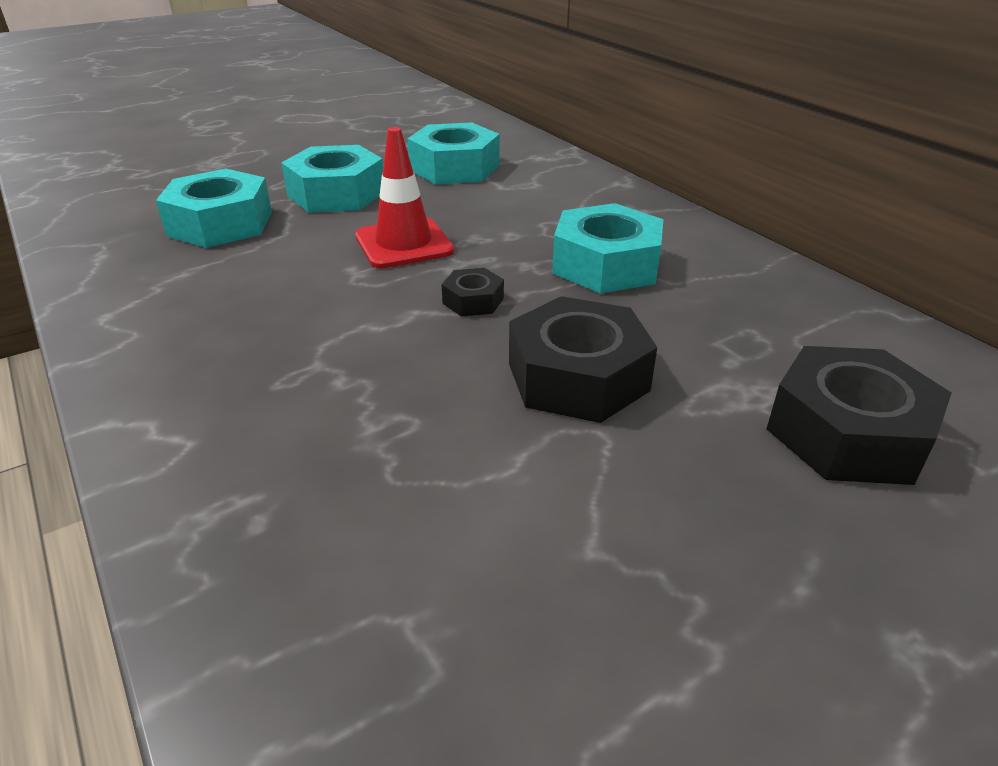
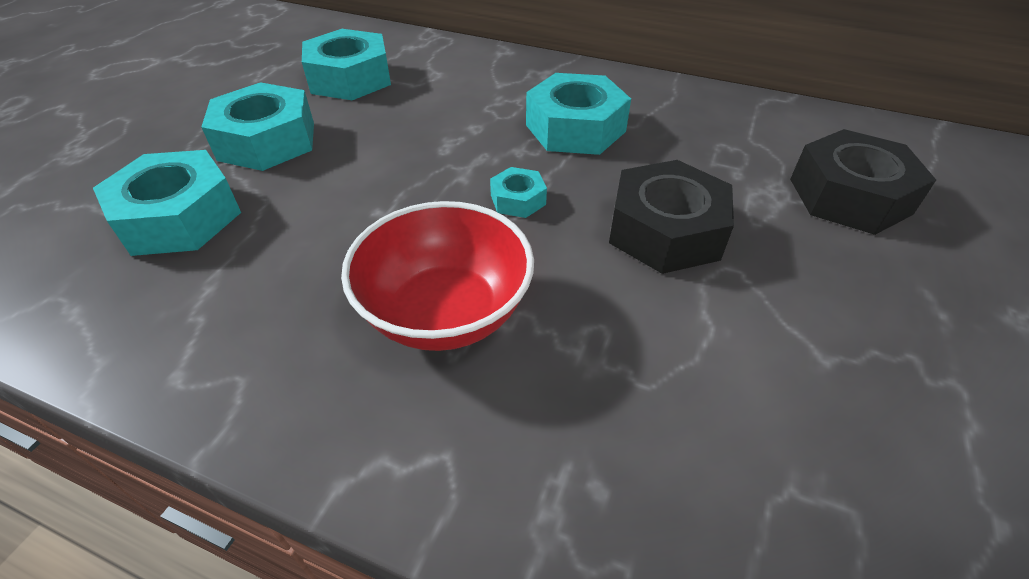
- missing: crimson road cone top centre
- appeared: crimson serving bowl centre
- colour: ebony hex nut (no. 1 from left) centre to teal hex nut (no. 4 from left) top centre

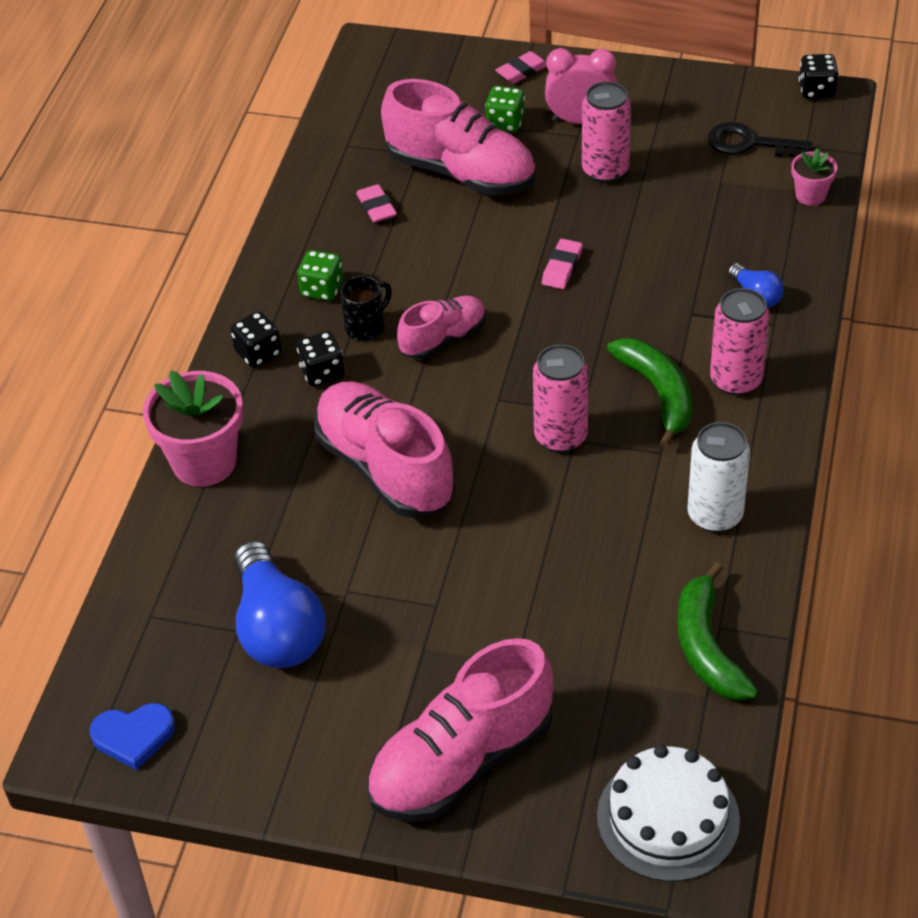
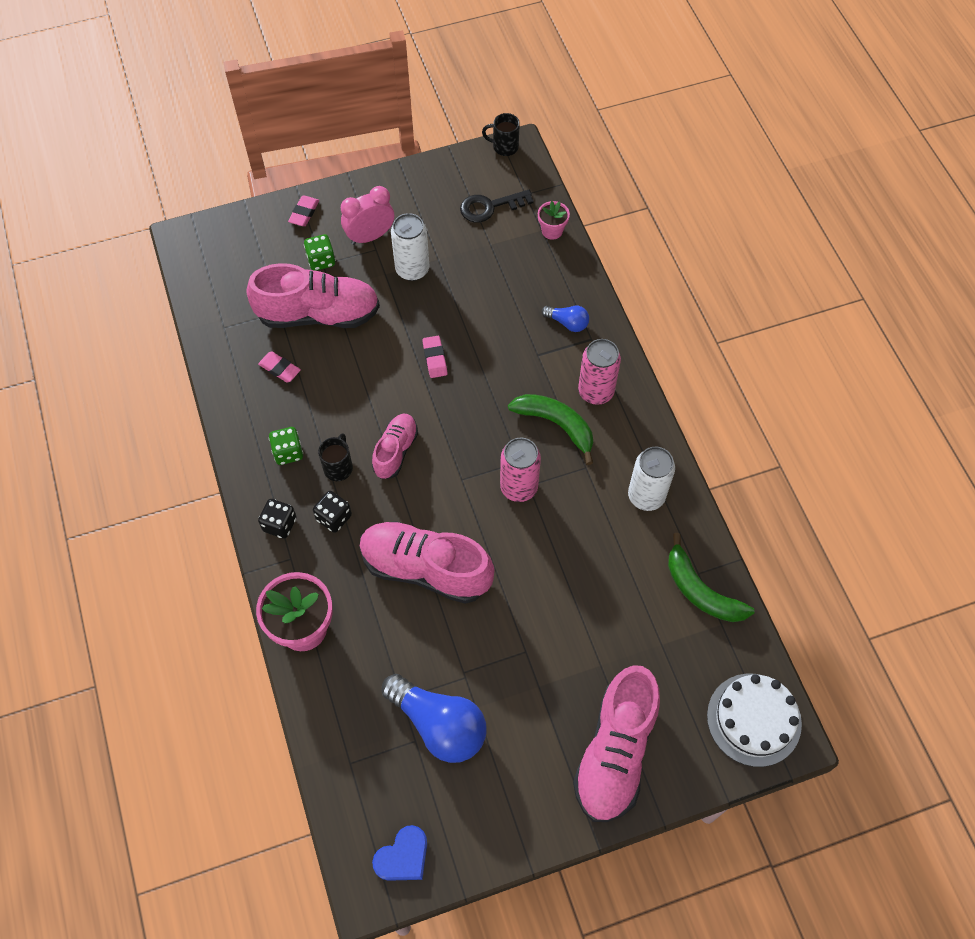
- exchanged: ebony game die (no. 3 from left) top right to ebony coffee mug (no. 2 from left) top centre
- colour: rosy tin (no. 2 from left) top centre to snow-white tin (no. 1 from left) top centre

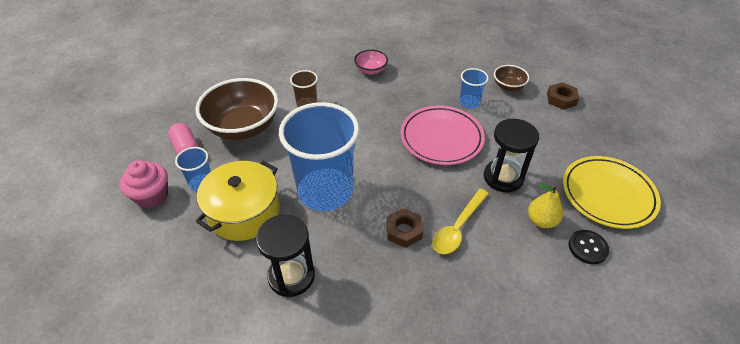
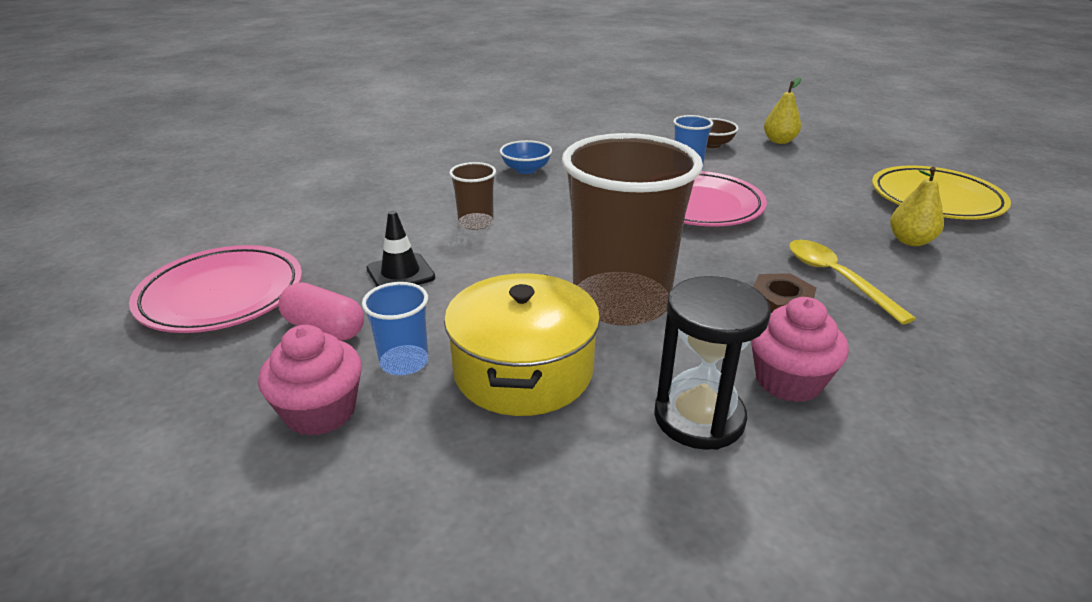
- missing: ebony sand timer (no. 2 from left) middle right
- missing: ebony shirt button bottom right
- appeared: rosy plate (no. 1 from left) middle left
- appeared: rosy muffin (no. 2 from left) middle right
- exchanged: dark brown serving bowl (no. 1 from left) top left to ebony road cone centre
- exchanged: dark brown hex nut (no. 2 from left) top right to yellow toy pear (no. 1 from left) top right
- colour: cobalt tumbler (no. 2 from left) centre to dark brown tumbler (no. 2 from left) centre
- colour: rosy serving bowl top centre to cobalt serving bowl top centre
- spun: yellow spoon centre = middle right 150 degrees clockwise

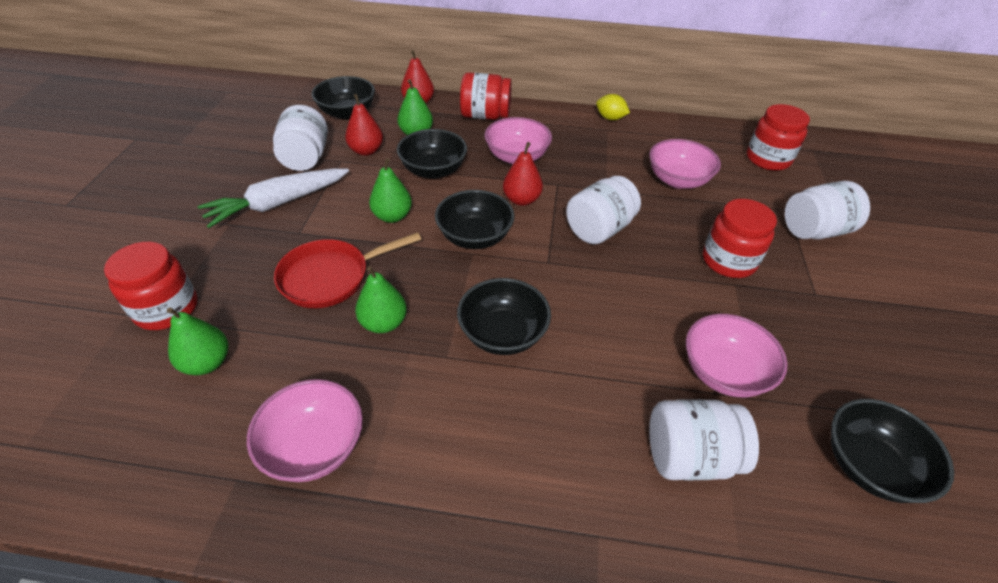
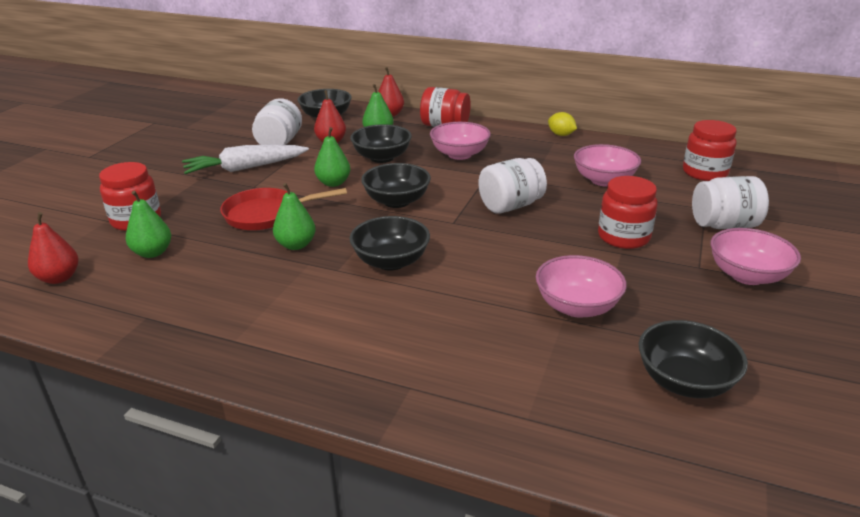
- missing: snow-white jam jar (no. 3 from left) bottom right
- relocated: rosy serving bowl (no. 1 from left in the first image) bottom left to rosy serving bowl (no. 4 from left) middle right
- relocated: crimson toy pear (no. 3 from left in the first image) top centre to crimson toy pear (no. 1 from left) middle left

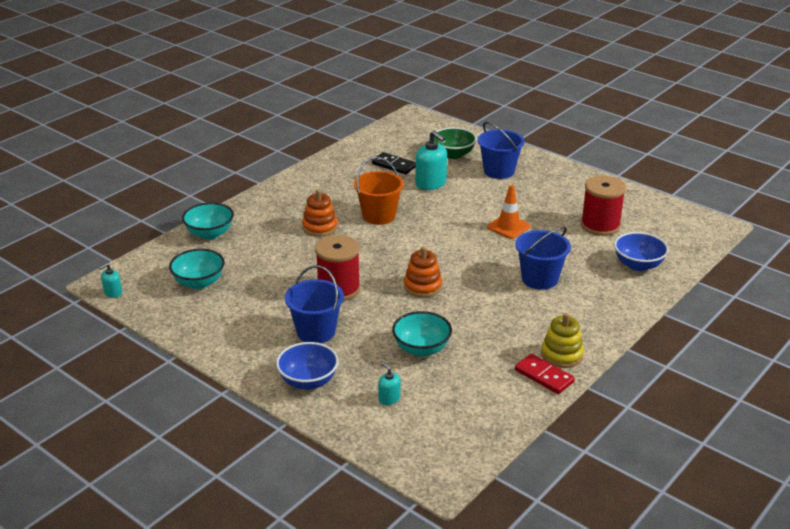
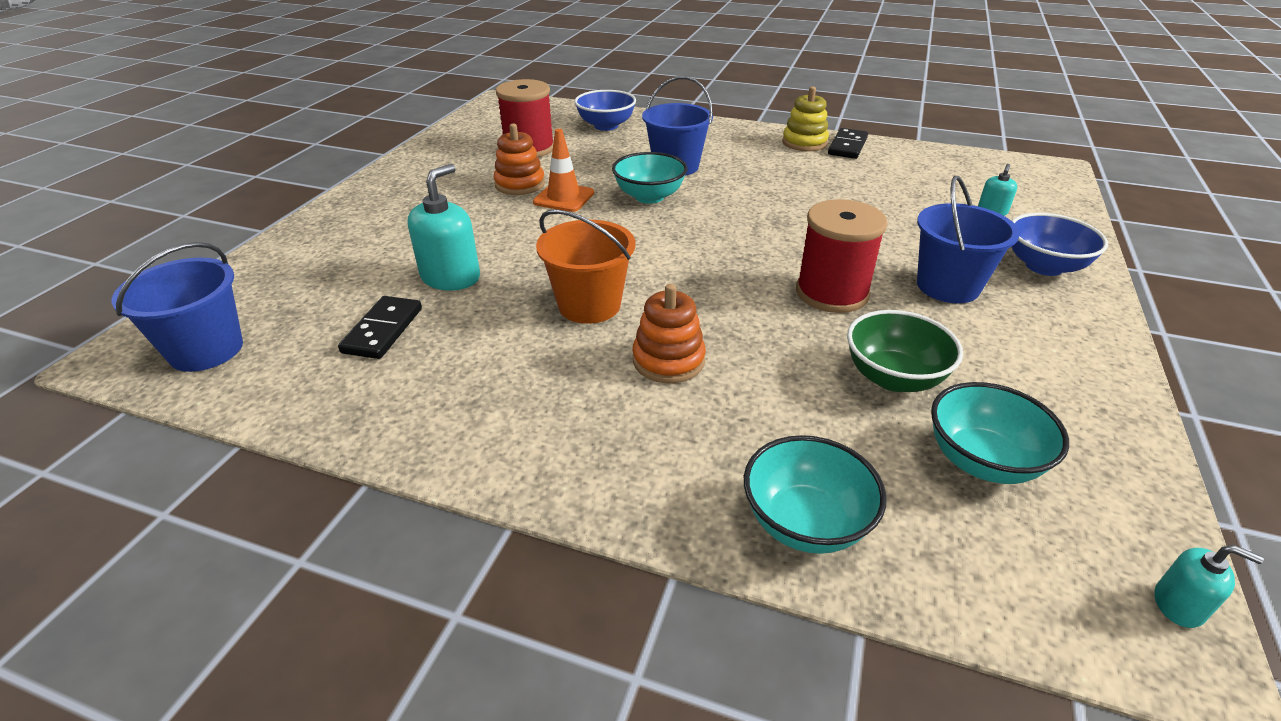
- relocated: teal serving bowl (no. 3 from left in the first image) centre to teal serving bowl (no. 1 from left) top centre
- relocated: orange-coloured stacking rings (no. 2 from left in the first image) centre to orange-coloured stacking rings (no. 1 from left) top centre
- relocated: green serving bowl top centre to middle right
- relocated: cobalt sand bucket (no. 2 from left in the first image) top centre to cobalt sand bucket (no. 1 from left) middle left
- colour: crimson domino piece bottom right to ebony domino piece (no. 2 from left) top centre

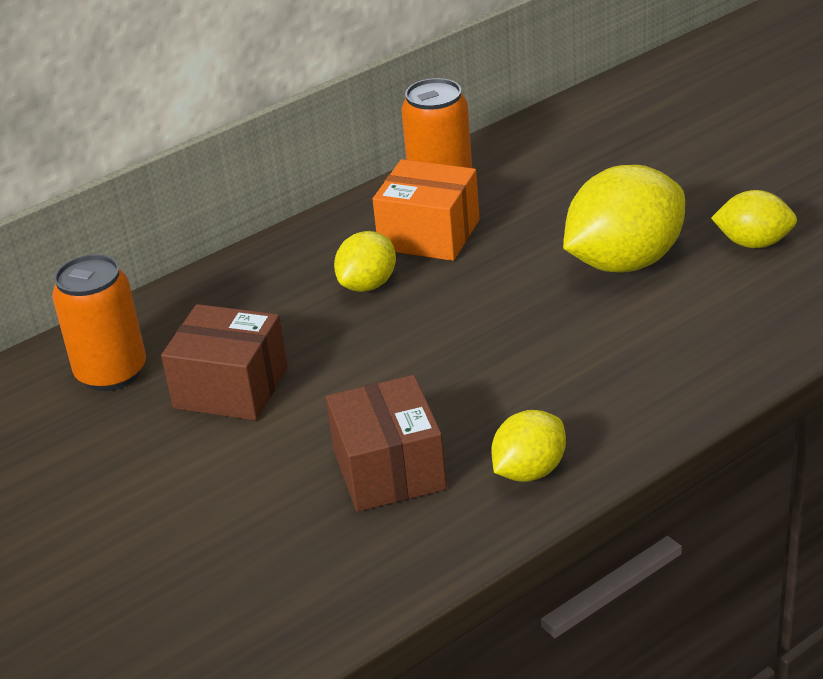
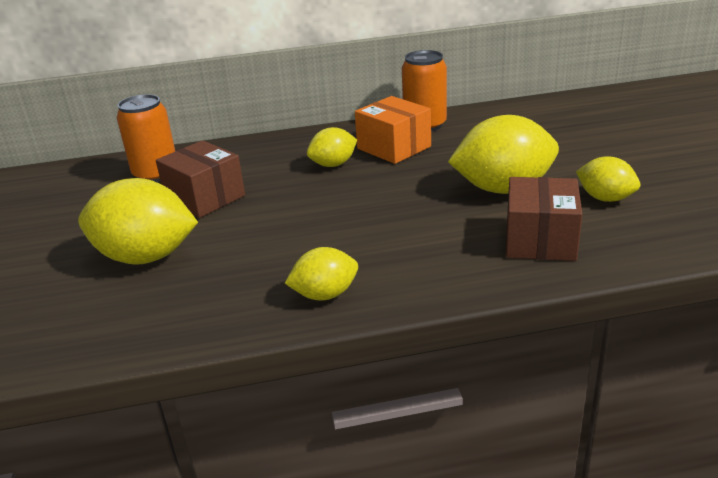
- appeared: yellow citrus fruit (no. 1 from left) middle left
- relocated: dark brown package (no. 2 from left) centre to middle right

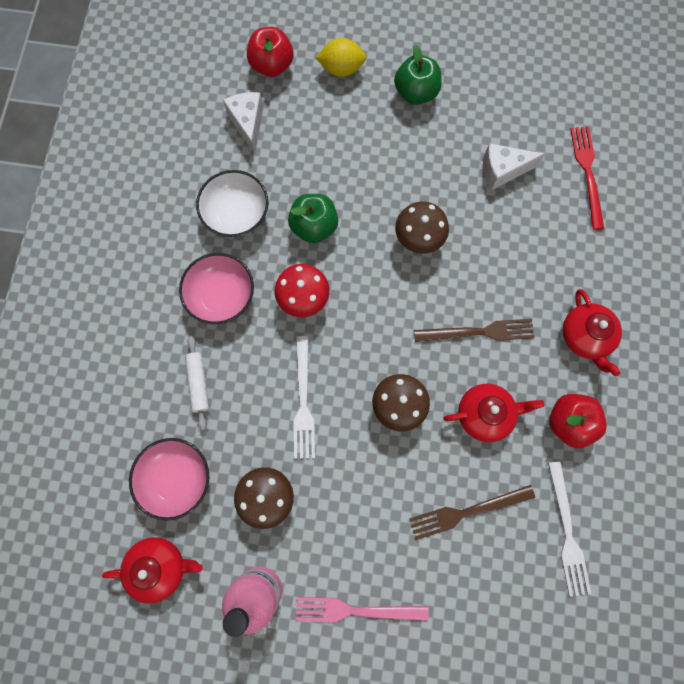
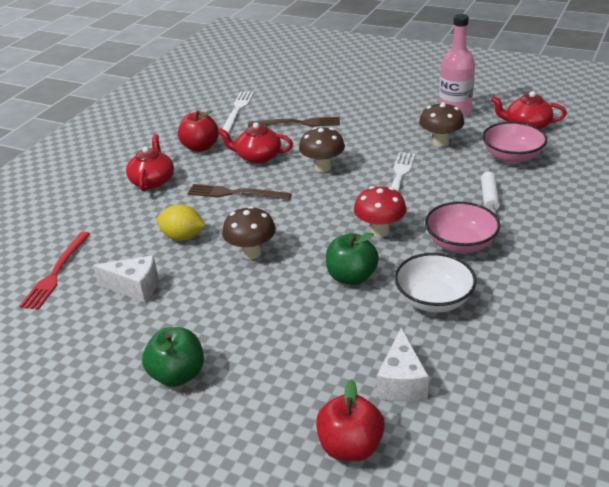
- missing: rosy table fork bottom centre
- relocated: yellow citrus fruit top centre to middle left

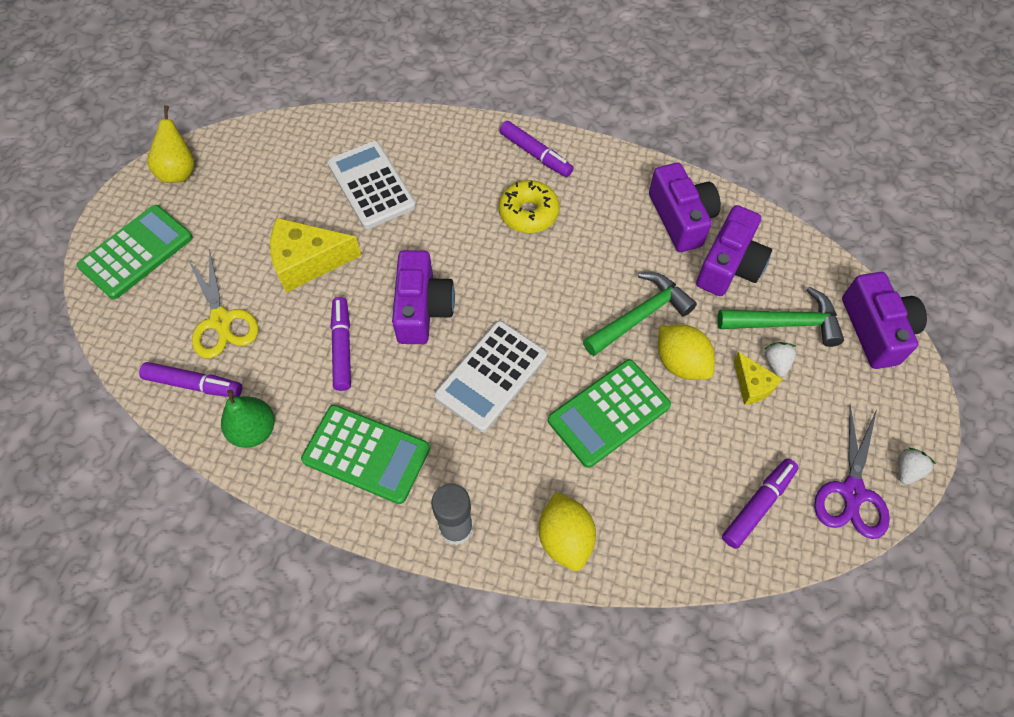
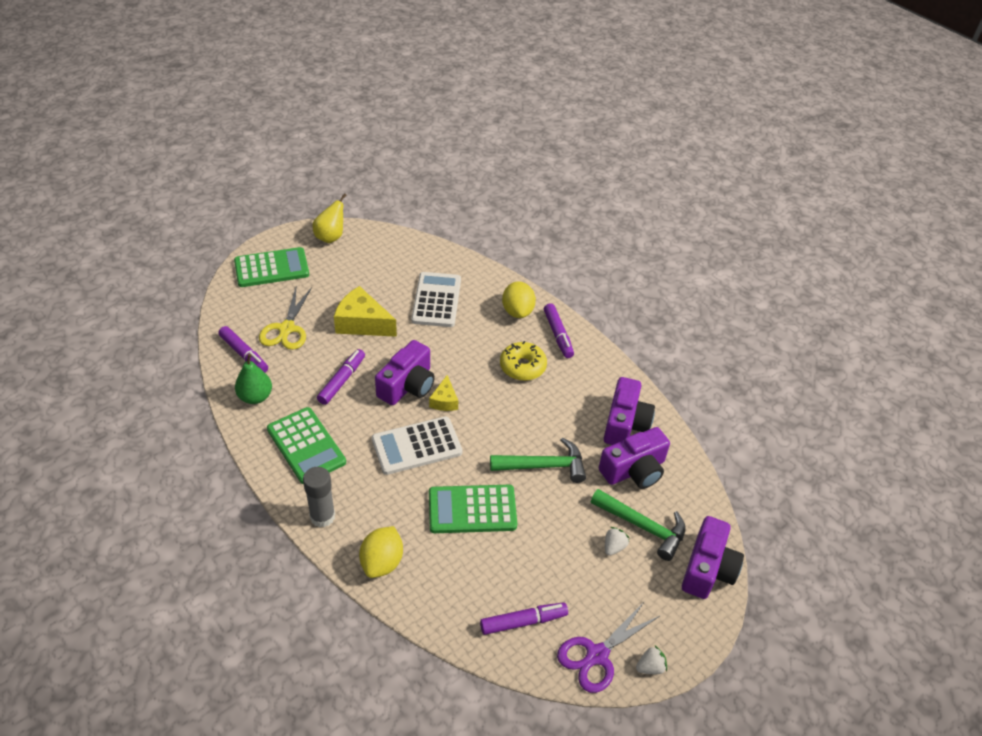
- relocated: yellow citrus fruit (no. 2 from left) middle right to centre
- relocated: yellow cheese wedge (no. 2 from left) middle right to centre

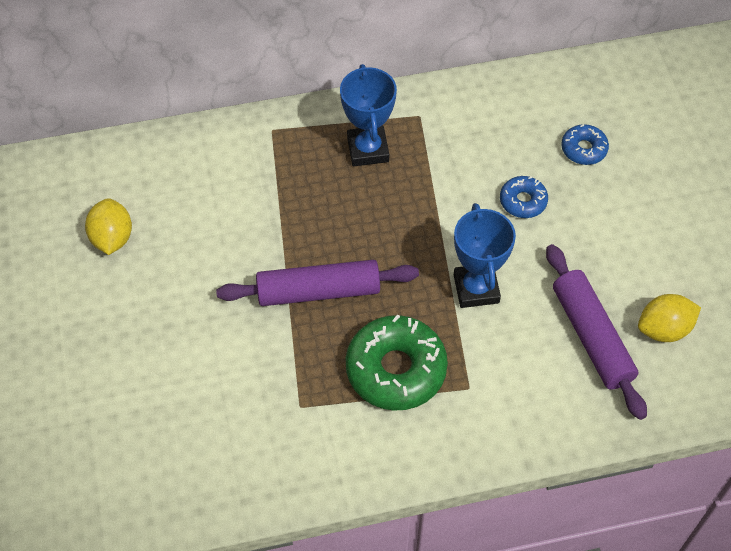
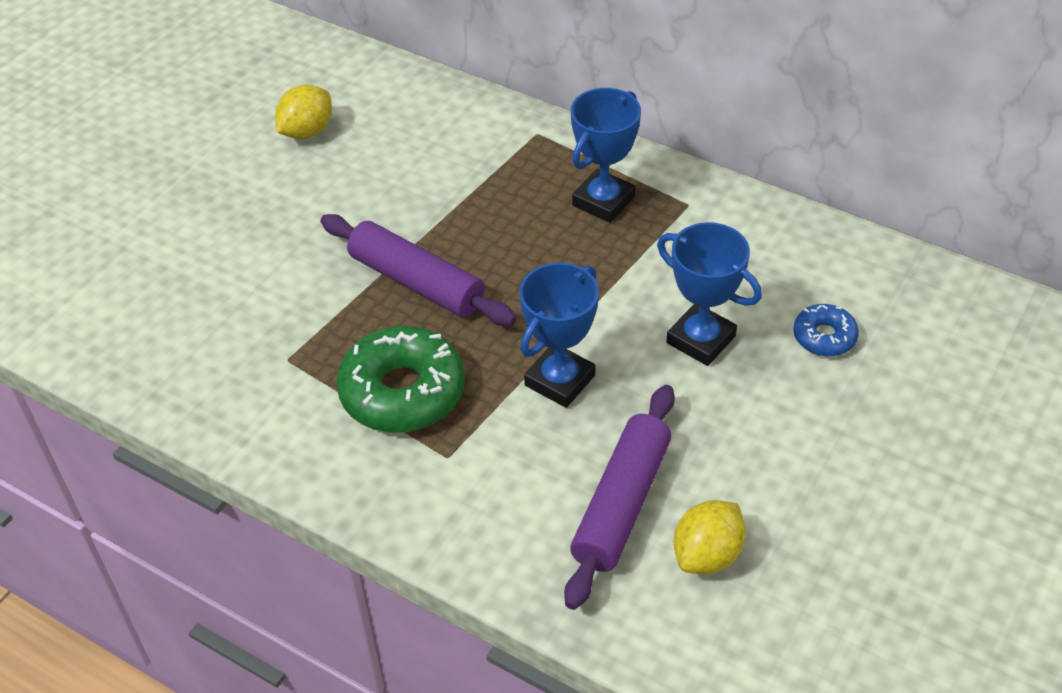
- exchanged: cobalt glazed donut (no. 1 from left) middle right to cobalt trophy (no. 3 from left) middle right
- spun: yellow citrus fruit (no. 2 from left) middle right = bottom right 75 degrees counterclockwise

